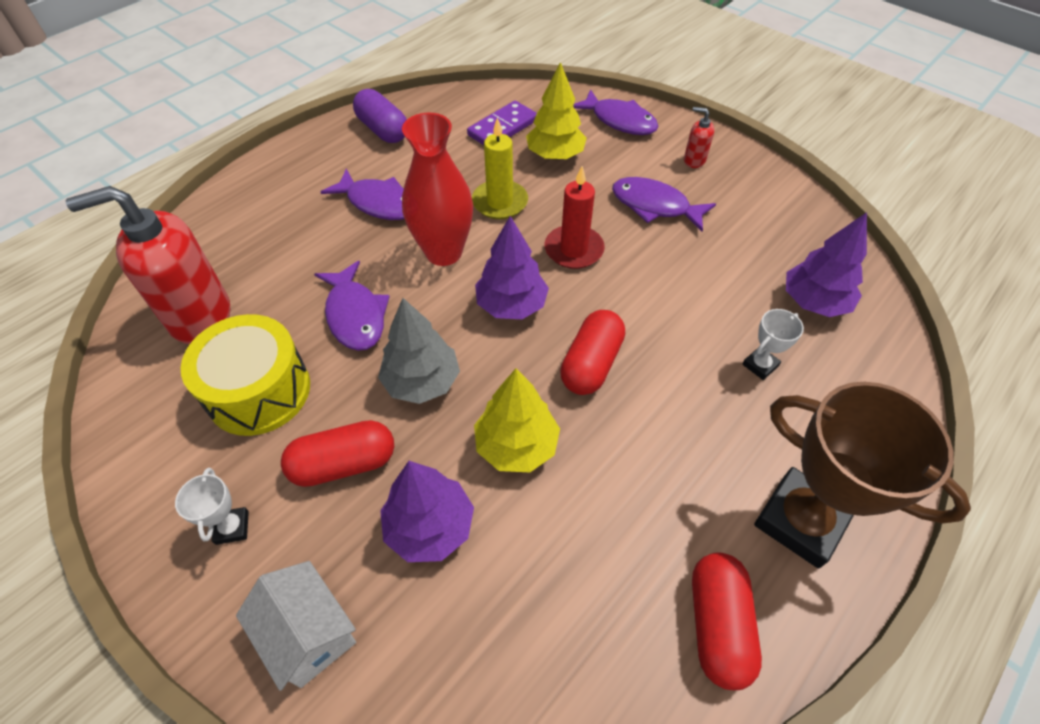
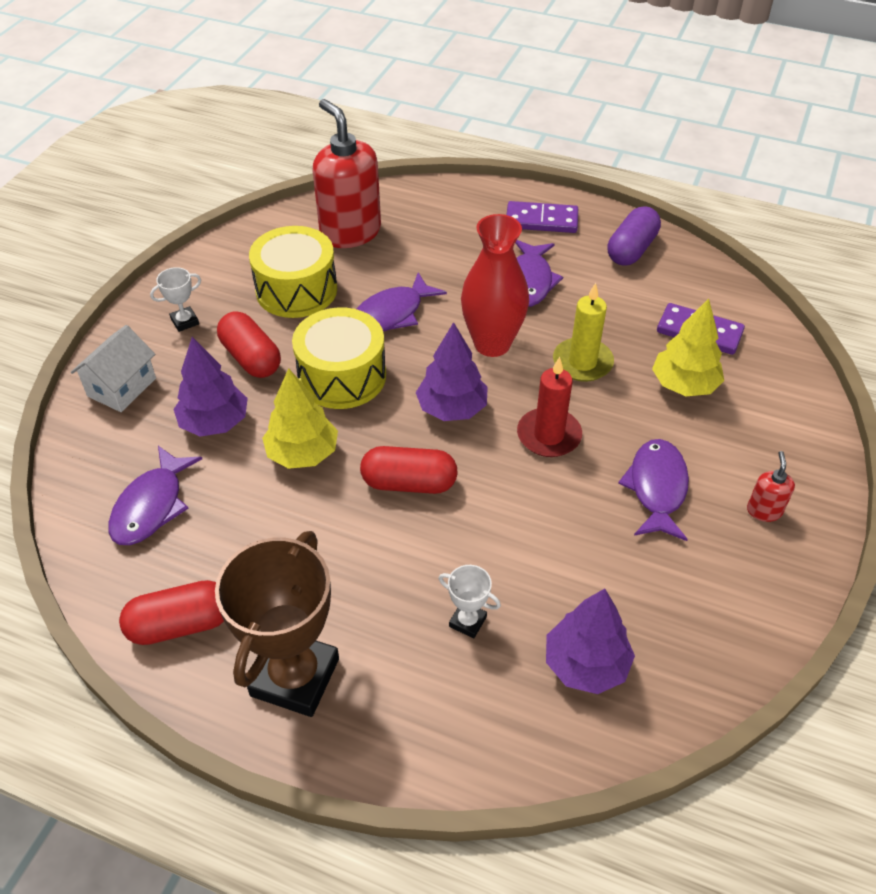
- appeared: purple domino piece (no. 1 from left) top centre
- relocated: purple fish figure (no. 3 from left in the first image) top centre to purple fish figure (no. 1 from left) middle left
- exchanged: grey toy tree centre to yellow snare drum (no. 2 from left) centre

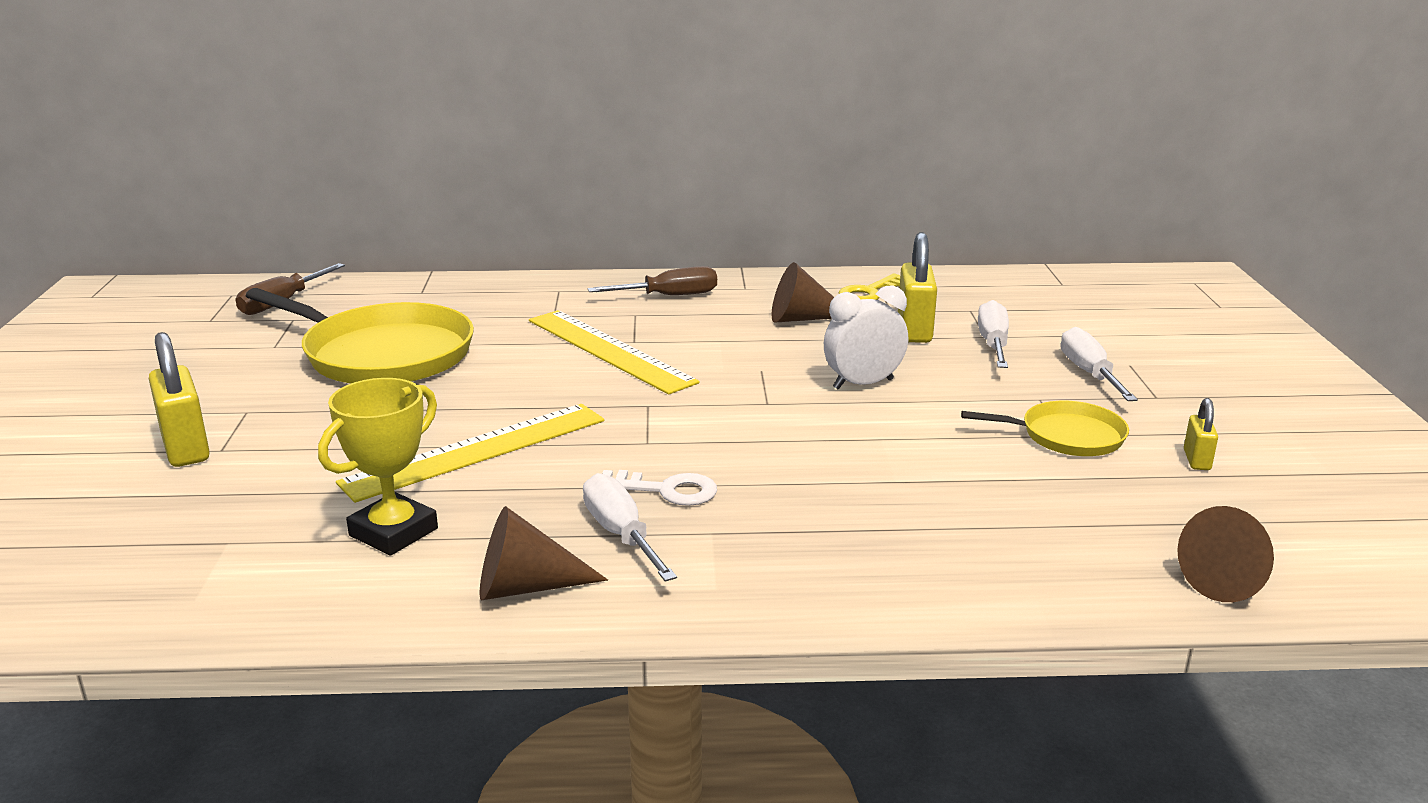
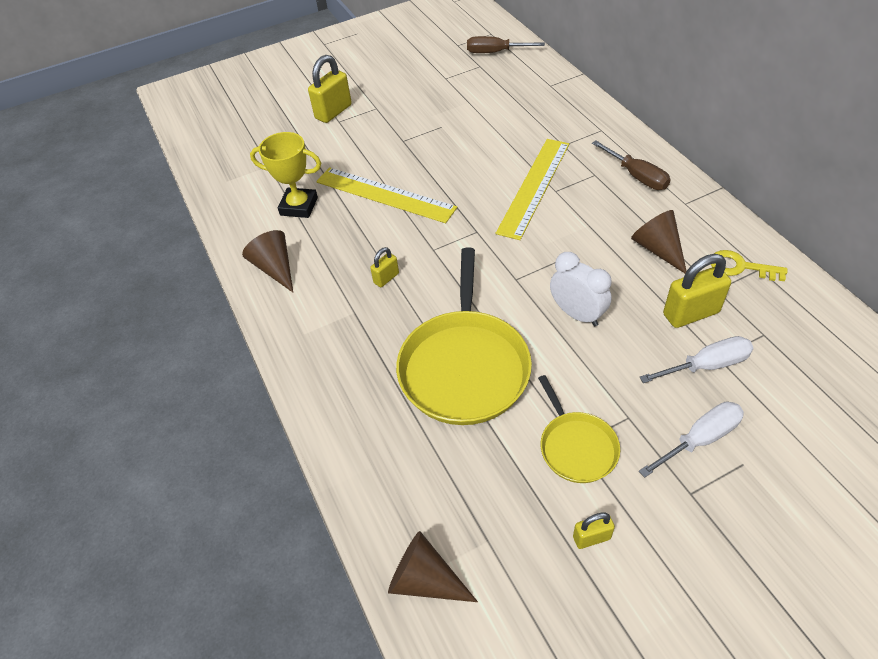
- missing: snow-white flat screwdriver (no. 1 from left) centre
- relocated: yellow frying pan (no. 1 from left) middle left to centre
- exchanged: snow-white latchkey centre to yellow lock (no. 2 from left) centre

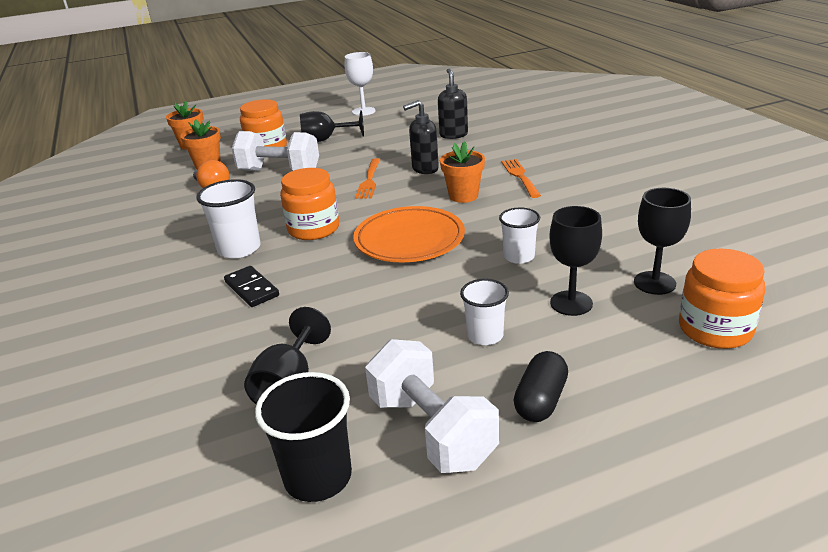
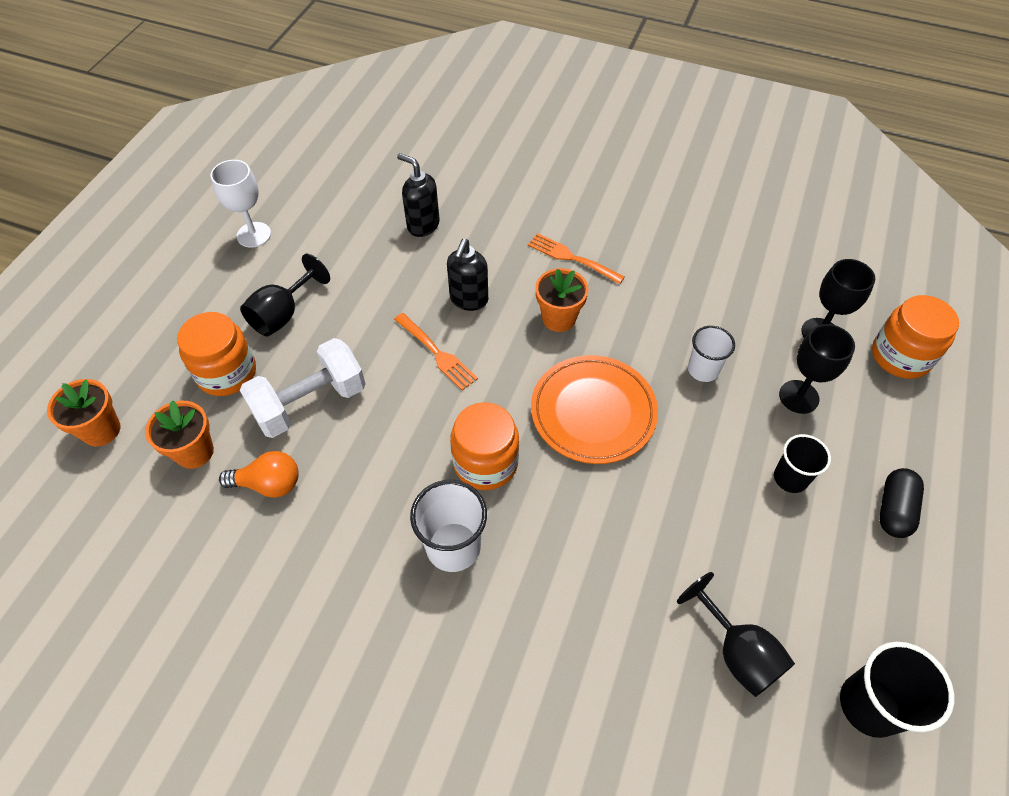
- missing: ebony domino piece middle left
- missing: snow-white free weight (no. 2 from left) bottom centre
- colour: snow-white tumbler (no. 2 from left) centre to ebony tumbler (no. 1 from left) middle right
- spun: ebony pill bottom centre = middle right 45 degrees clockwise

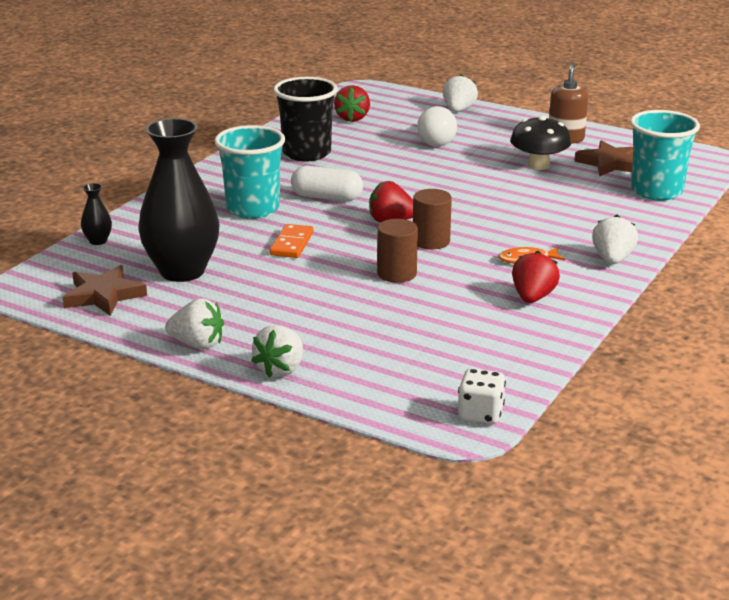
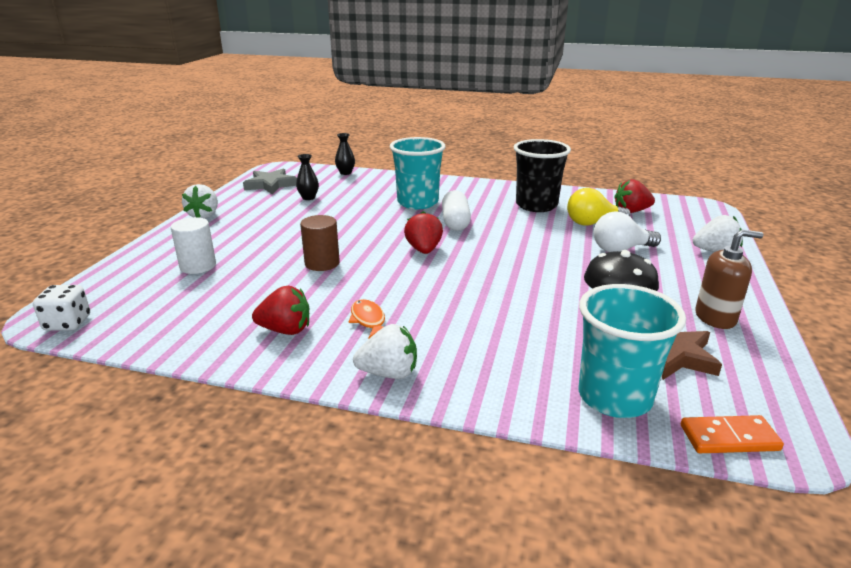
- missing: snow-white strawberry (no. 2 from left) centre
- missing: dark brown cylinder shape (no. 2 from left) centre
- appeared: snow-white cylinder shape middle left
- appeared: yellow light bulb middle right
- relocated: orange-coloured domino piece centre to bottom right
- colour: dark brown star shape (no. 1 from left) middle left to grey star shape top left
- size: ebony flower vase (no. 2 from left in the first image) middle left = top centre x0.40

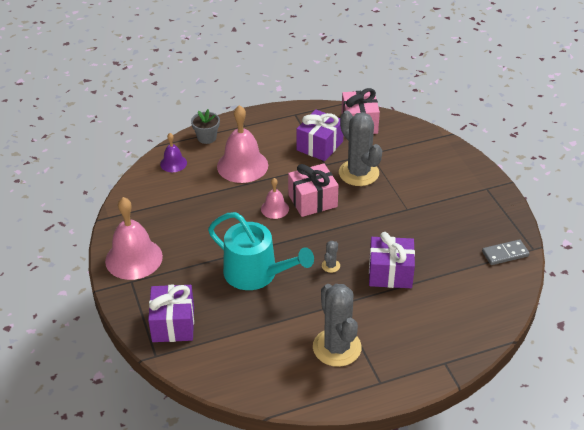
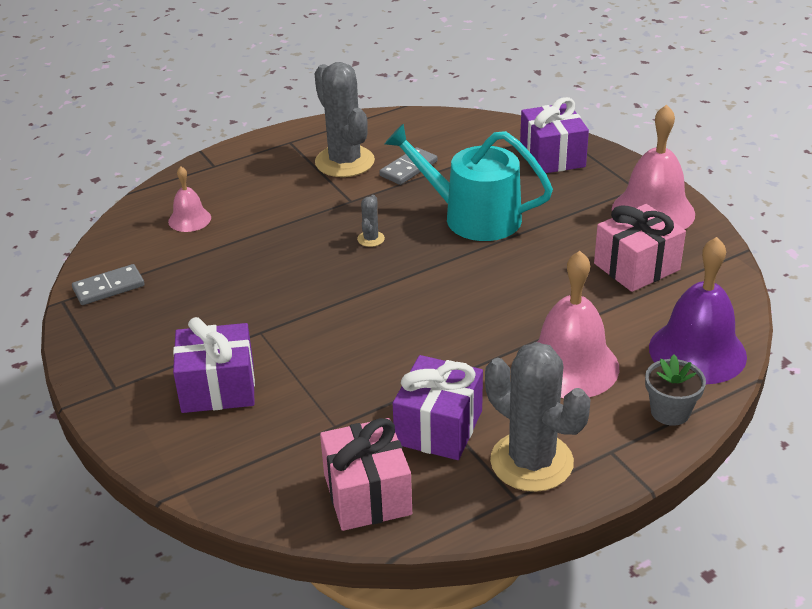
- appeared: grey domino piece (no. 2 from left) top centre
- relocated: rosy bell (no. 3 from left in the first image) centre to rosy bell (no. 1 from left) top left
- relocated: rosy gift (no. 1 from left in the first image) centre to rosy gift (no. 2 from left) middle right
- relocated: grey prickly plant (no. 3 from left) centre to bottom centre
- relocated: purple gift (no. 3 from left in the first image) middle right to purple gift (no. 1 from left) middle left
- size: purple bell middle left = middle right x1.91

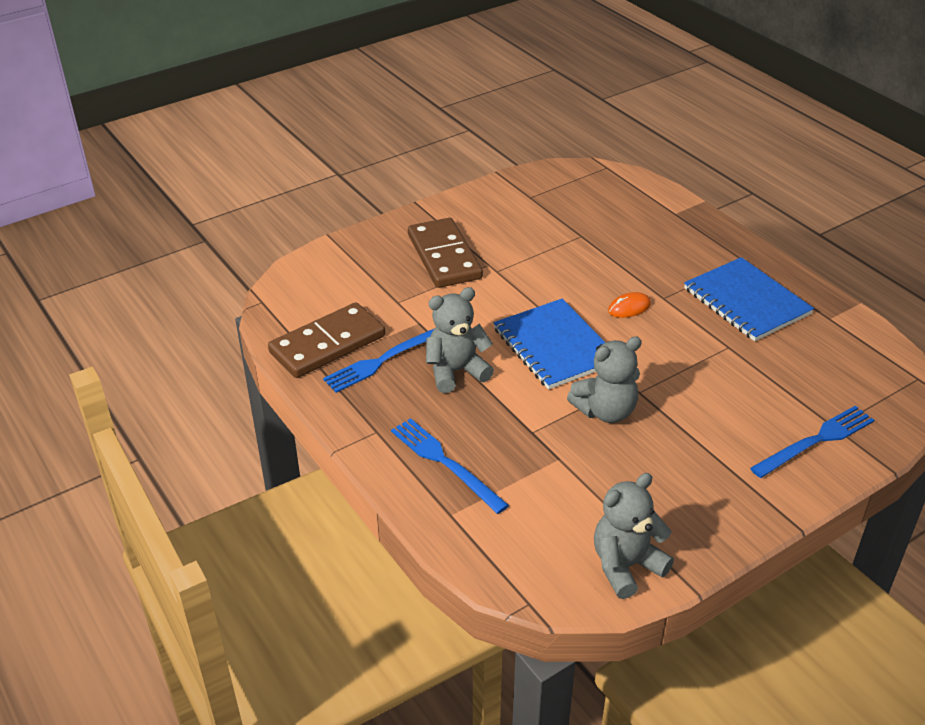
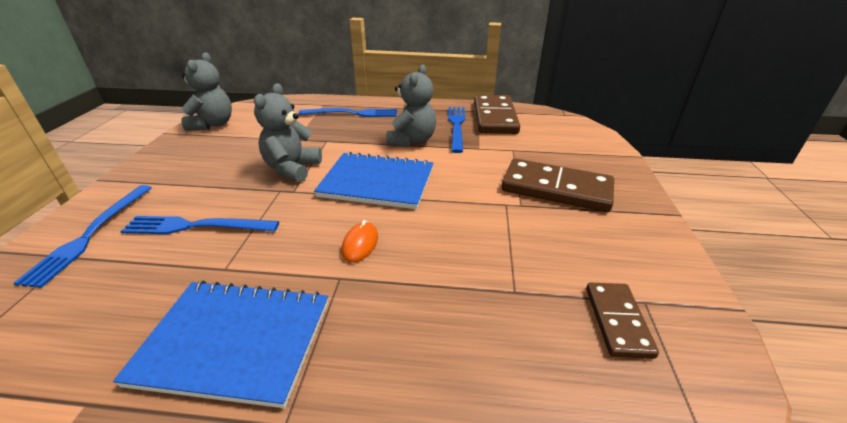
- appeared: cobalt table fork (no. 2 from left) middle left
- appeared: dark brown domino piece (no. 3 from left) bottom right

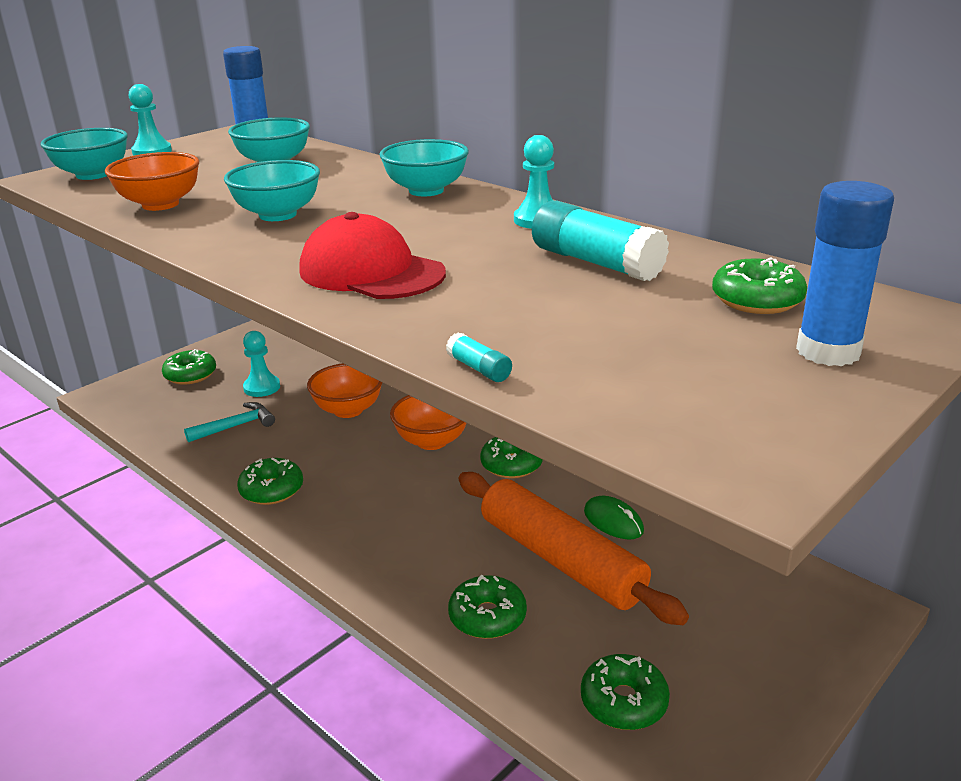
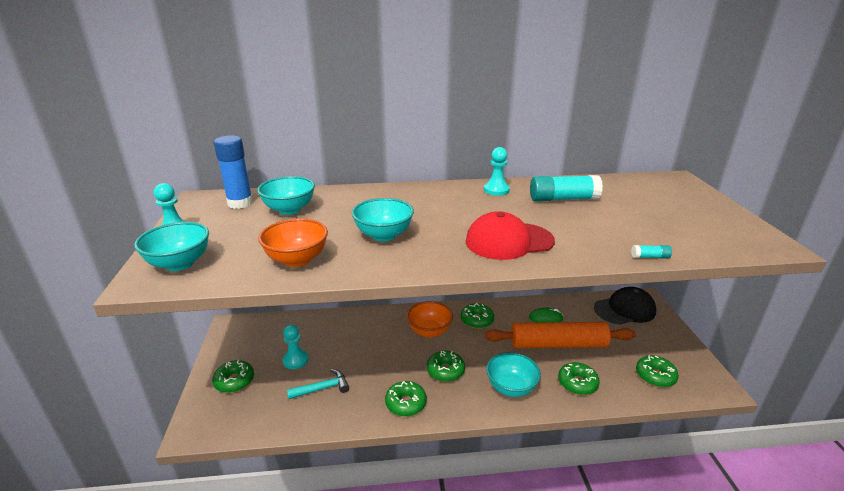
- missing: orange-coloured serving bowl (no. 2 from left) centre
- missing: cobalt stick of glue (no. 2 from left) middle right
- appeared: ebony baseball cap middle right
- relocated: teal serving bowl (no. 4 from left) top centre to bottom centre
- relocated: green glazed donut (no. 6 from left in the first image) middle right to green glazed donut (no. 3 from left) bottom centre
- spun: teal claw hammer middle left = bottom centre 60 degrees clockwise

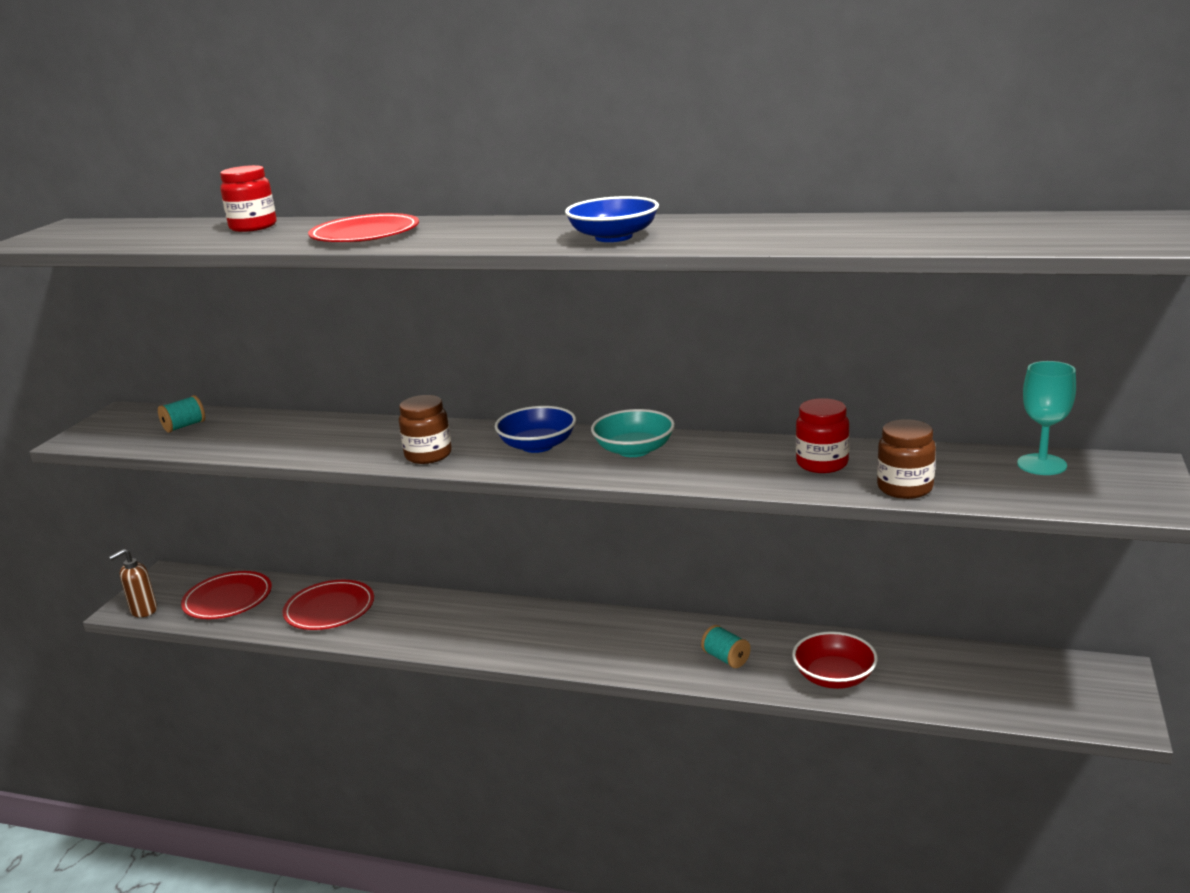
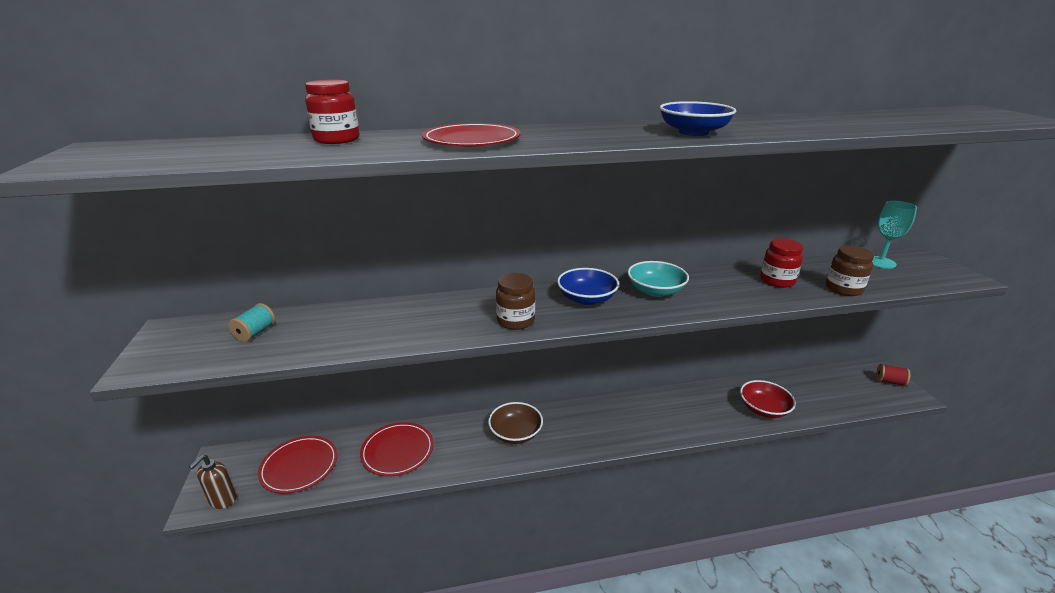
- missing: teal reel of thread (no. 2 from left) bottom centre
- appeared: dark brown serving bowl bottom centre
- appeared: crimson reel of thread middle right

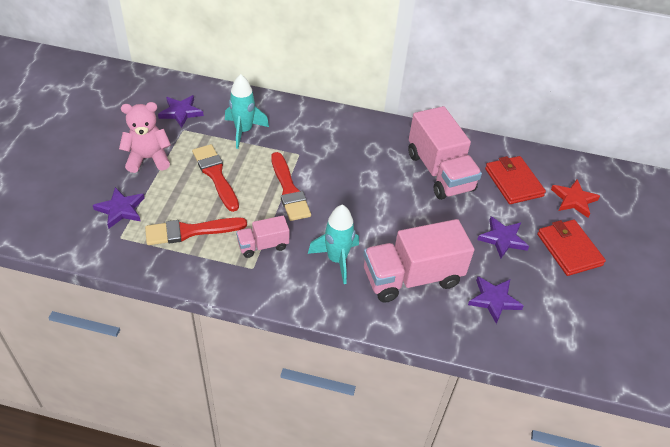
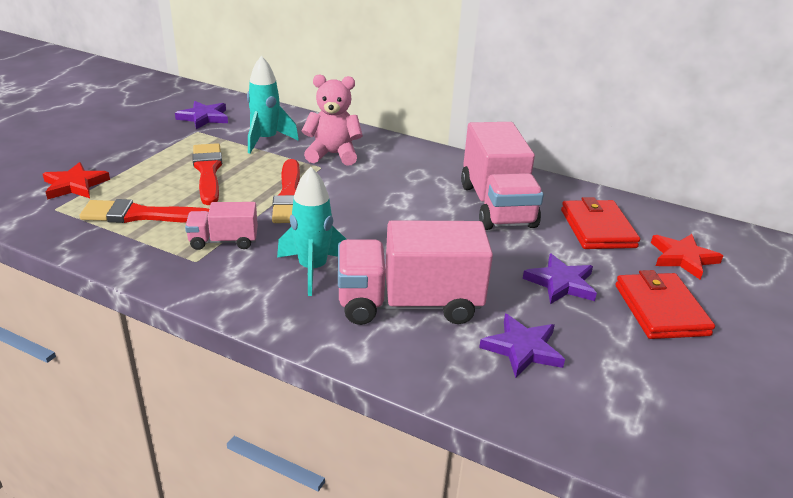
- relocated: rosy teddy top left to top centre
- colour: purple star shape (no. 1 from left) middle left to crimson star shape (no. 1 from left) middle left

